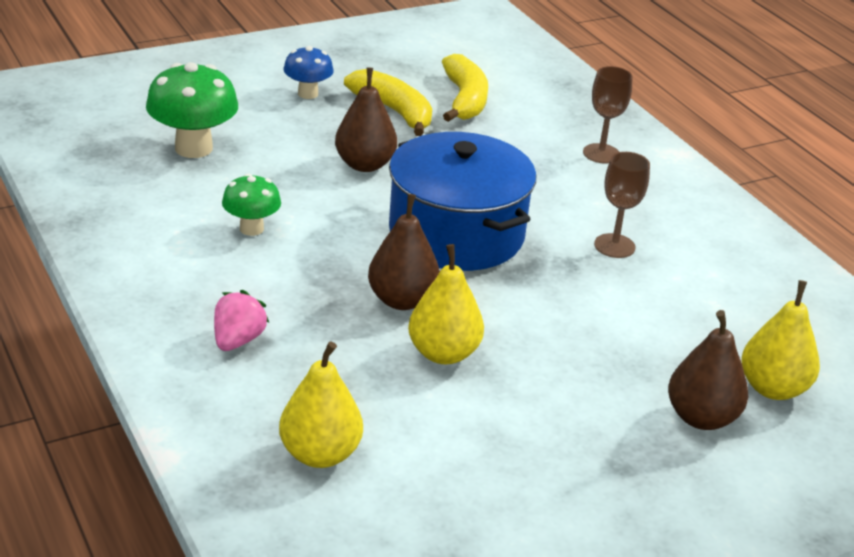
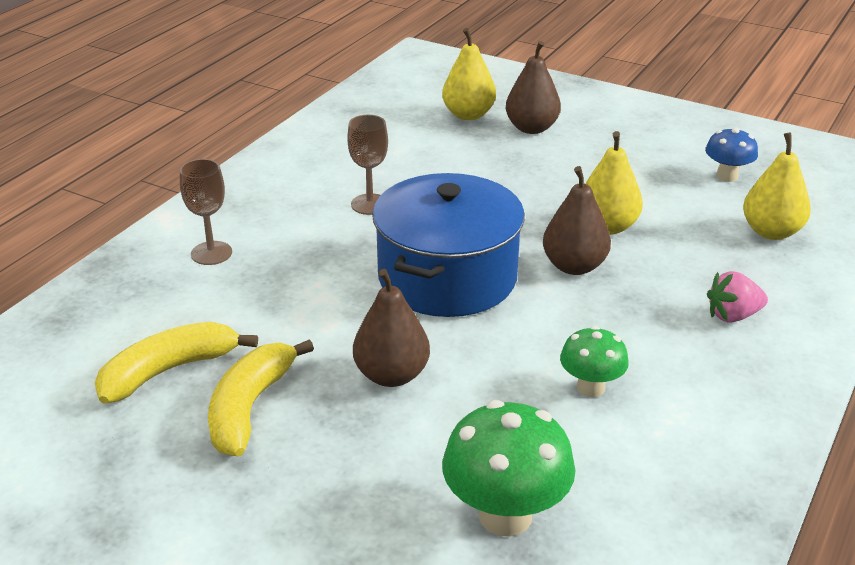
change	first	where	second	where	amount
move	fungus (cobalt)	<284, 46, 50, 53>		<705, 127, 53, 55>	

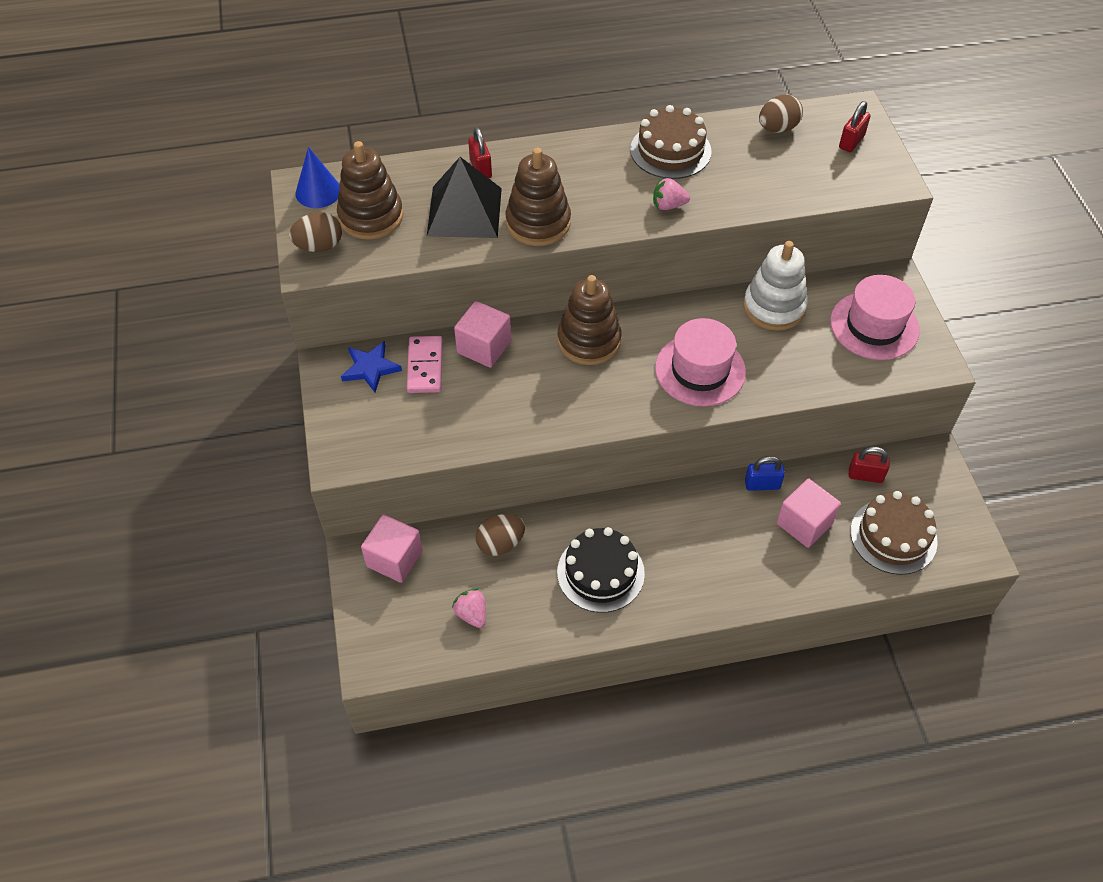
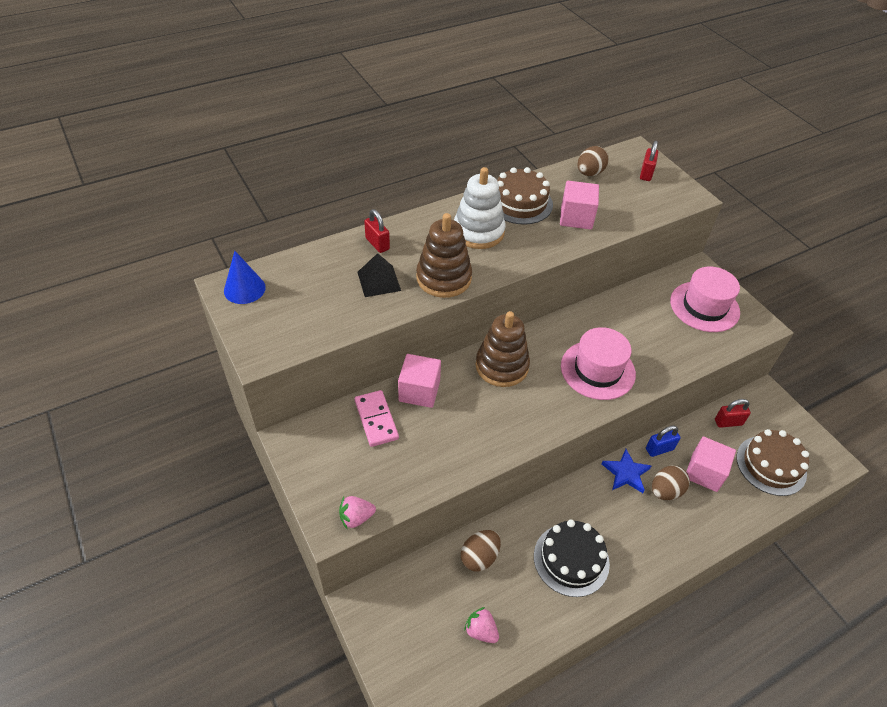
change	first	where	second	where	amount
delete	ring stacker (russet)	<337, 141, 66, 98>			
move	egg shape (russet)	<289, 212, 53, 40>		<652, 466, 38, 34>	
move	star (cobalt)	<341, 341, 61, 51>		<601, 449, 50, 44>	
move	cube (rosy)	<361, 514, 62, 69>		<560, 181, 39, 49>	
move	berry (rosy)	<653, 177, 37, 33>		<339, 496, 37, 33>	
move	ring stacker (pure white)	<743, 241, 65, 90>		<454, 167, 52, 82>	
resize	pyramid shape (ebony)	<427, 157, 75, 81>		<357, 253, 44, 44>	x0.61

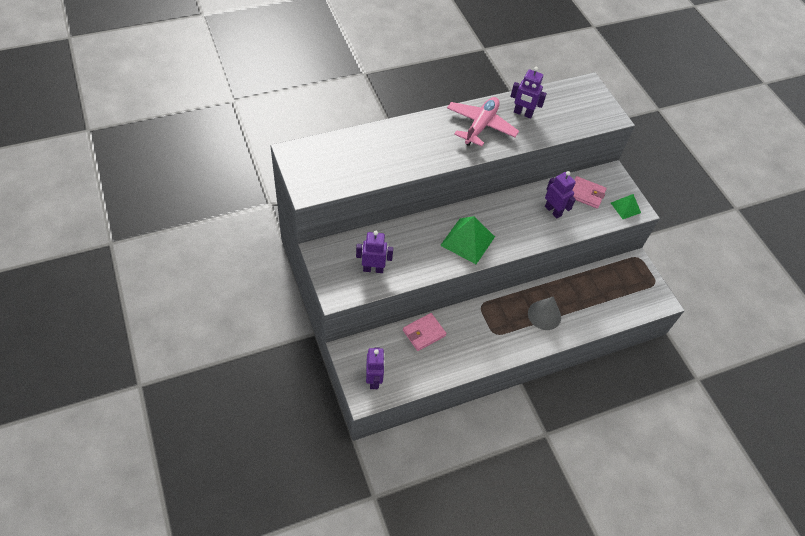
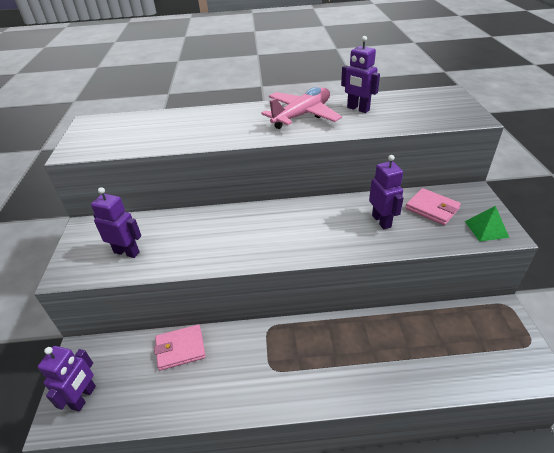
change	first	where	second	where	amount
delete	pyramid shape (emerald)	<440, 216, 55, 48>			
delete	solid cone (gray)	<528, 296, 33, 34>			

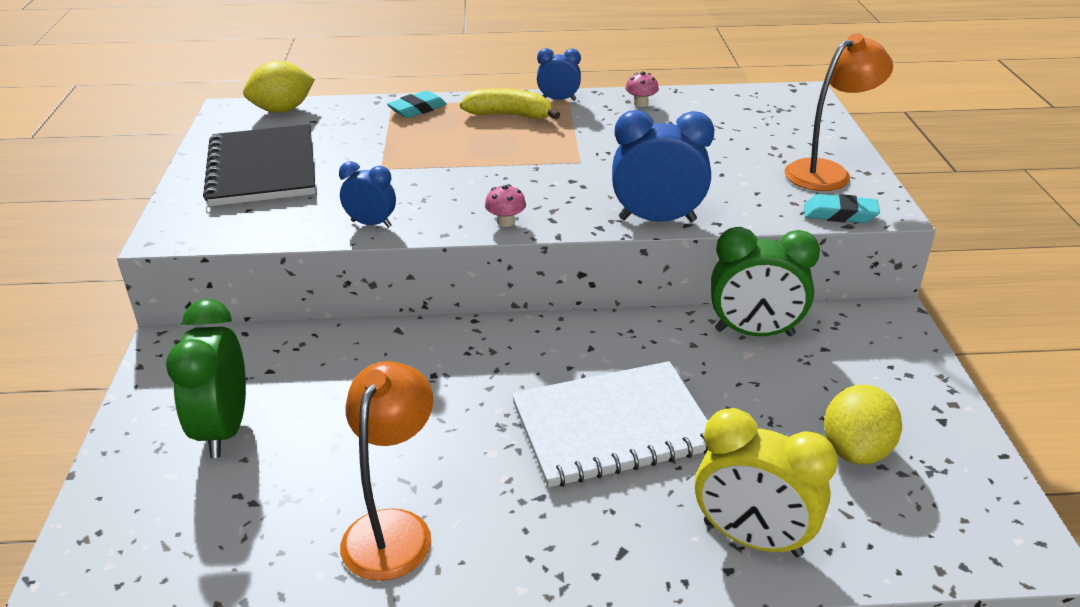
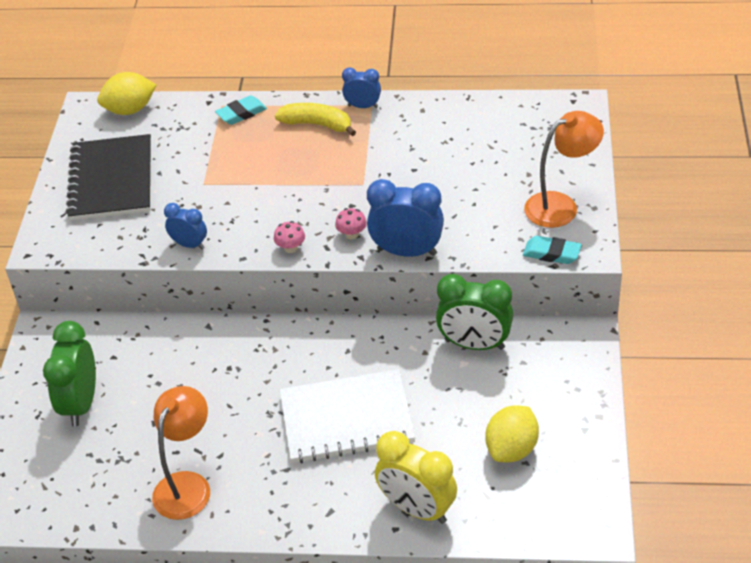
change	first	where	second	where	amount
move	fungus (rosy)	<625, 72, 34, 35>		<335, 208, 32, 31>	

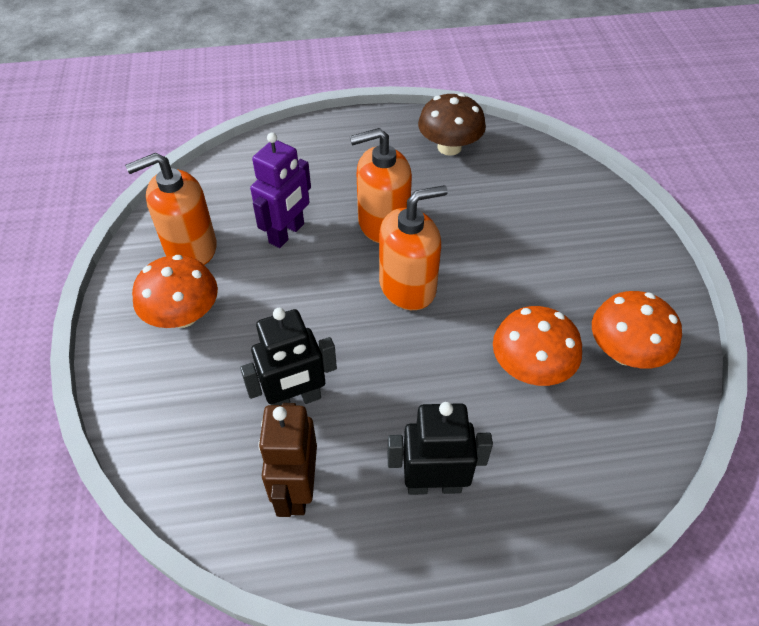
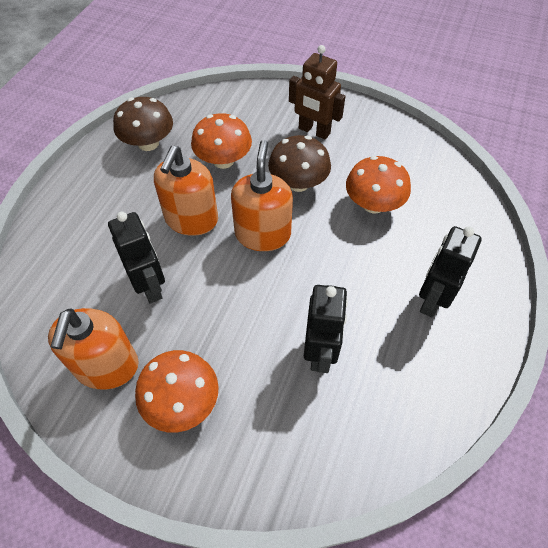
change	first	where	second	where	amount
insert			fungus (russet)	<268, 135, 63, 57>	
move	robot figure (russet)	<258, 403, 59, 114>		<289, 45, 56, 95>	
move	fungus (bright orange)	<592, 291, 90, 78>		<191, 113, 61, 56>	
recolor	robot figure (violet)	<250, 132, 61, 116>	robot figure (ebony)	<108, 212, 57, 92>	

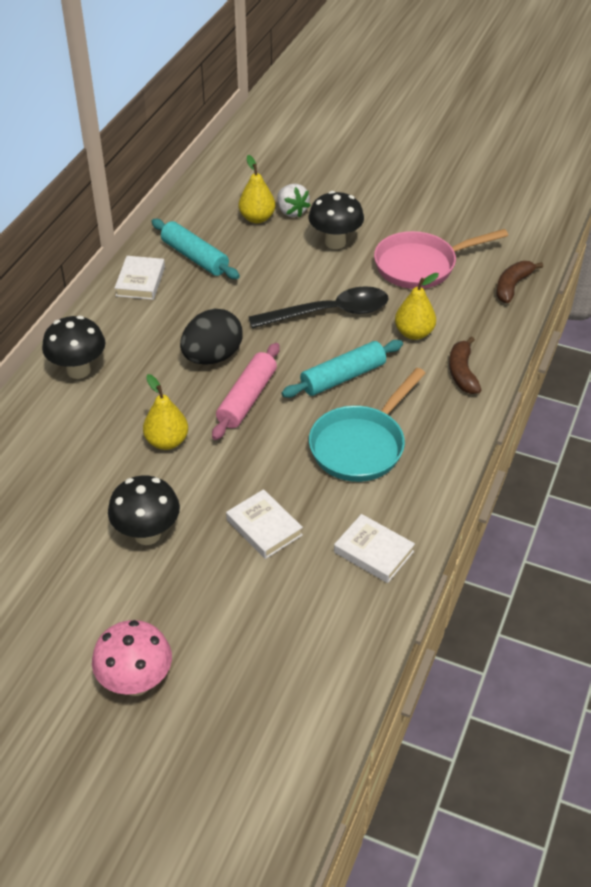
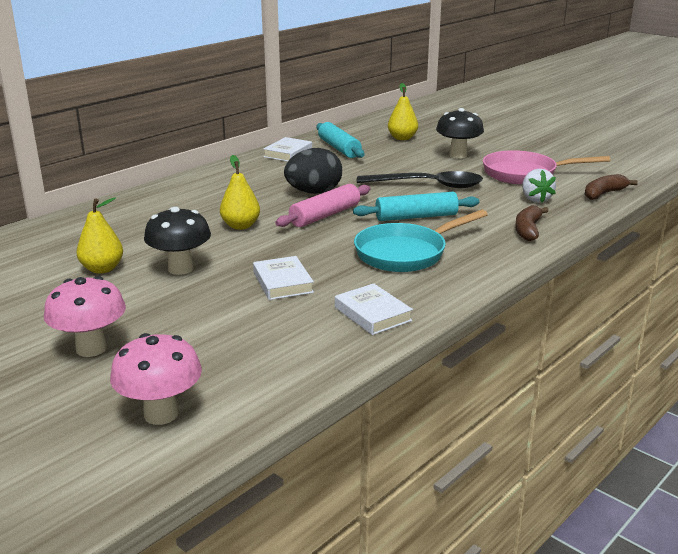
change	first	where	second	where	amount
delete	fungus (ebony)	<42, 316, 64, 63>			
insert			fungus (rosy)	<110, 333, 92, 92>	
move	berry (pure white)	<277, 184, 34, 34>		<522, 169, 34, 34>	
move	pear (bright yellow)	<395, 273, 44, 67>		<76, 197, 47, 77>	

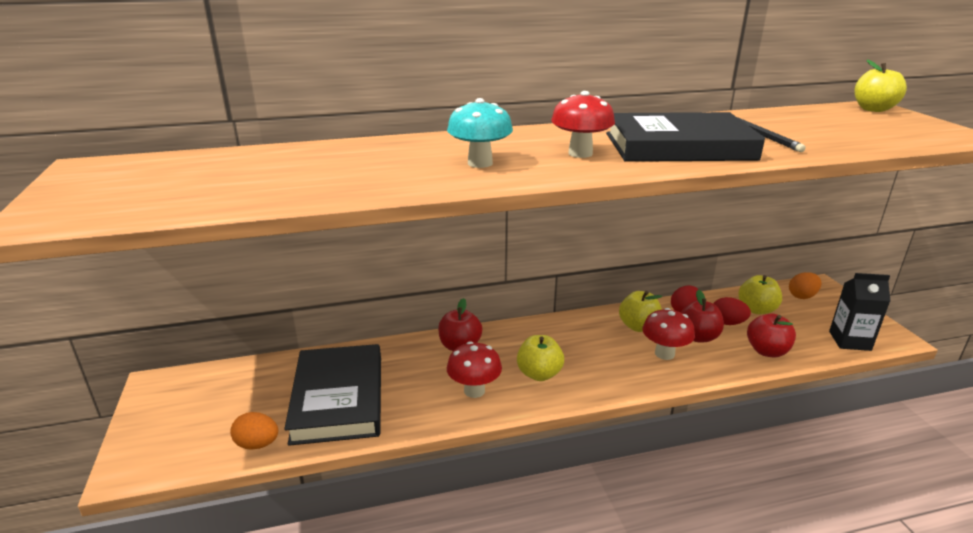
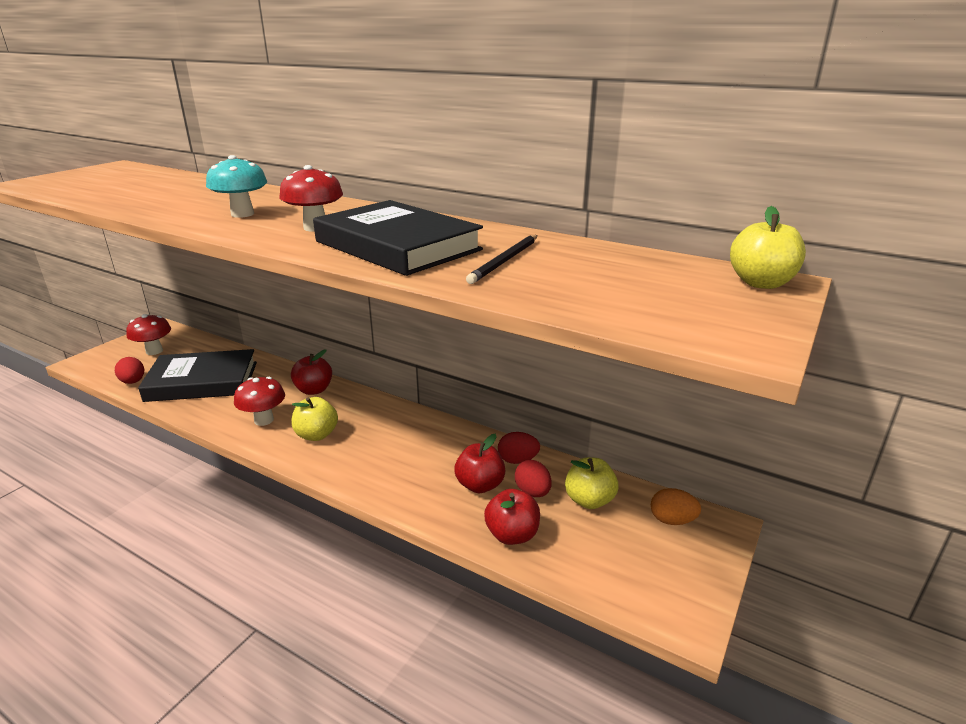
change	first	where	second	where	amount
delete	apple fruit (bright yellow)	<619, 291, 43, 41>			
delete	juice carton (ebony)	<829, 273, 61, 78>			
move	fungus (scarlet)	<642, 308, 53, 52>		<126, 314, 45, 41>	
recolor	egg shape (bright orange)	<230, 412, 48, 38>	egg shape (scarlet)	<115, 357, 29, 27>	
rotate	hardback (ebony)	<284, 344, 97, 102>		<138, 349, 119, 53>	45 degrees clockwise

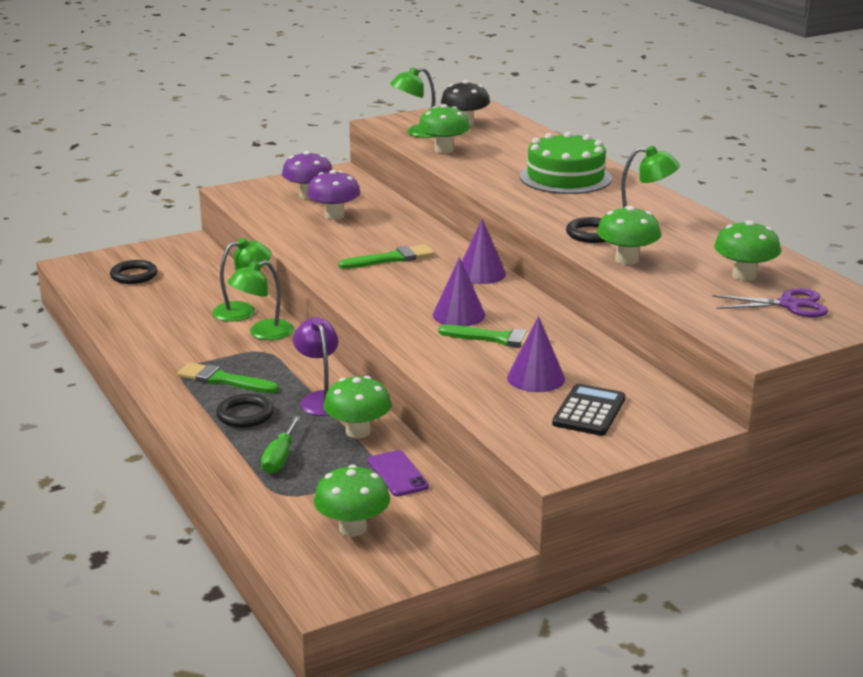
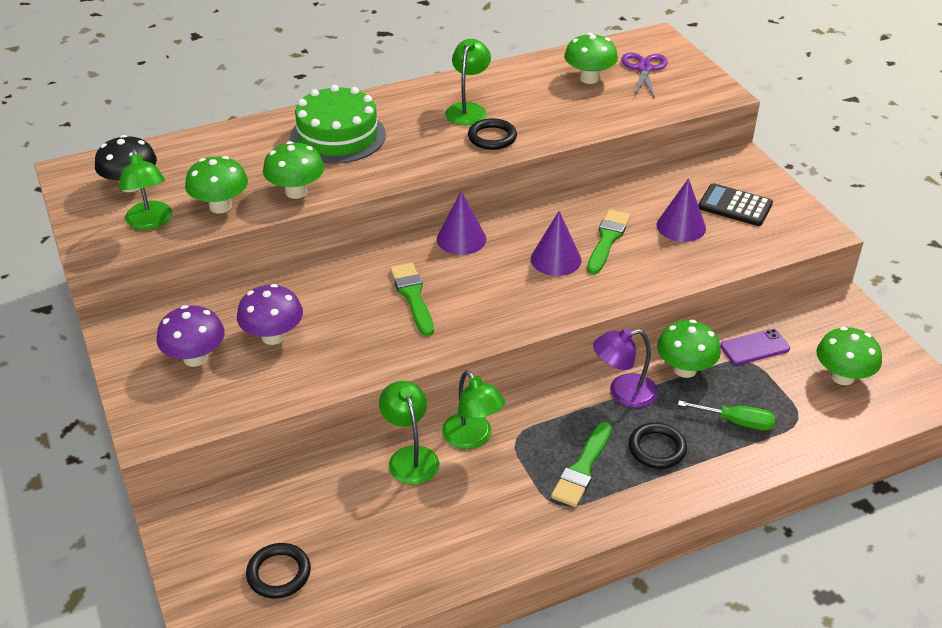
change	first	where	second	where	amount
move	fungus (emerald)	<597, 206, 64, 59>		<263, 141, 61, 58>	

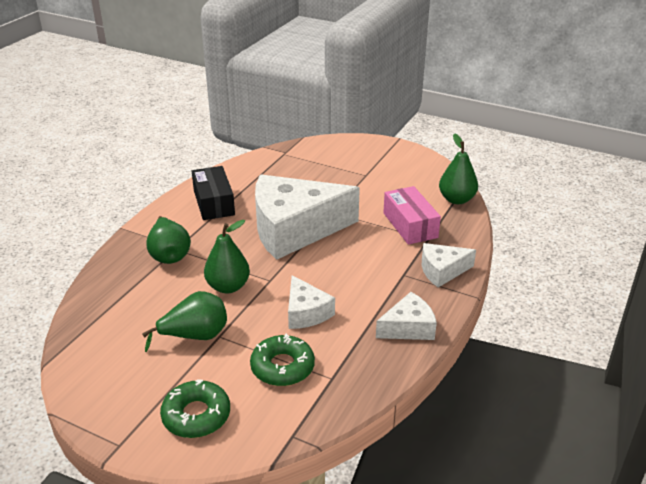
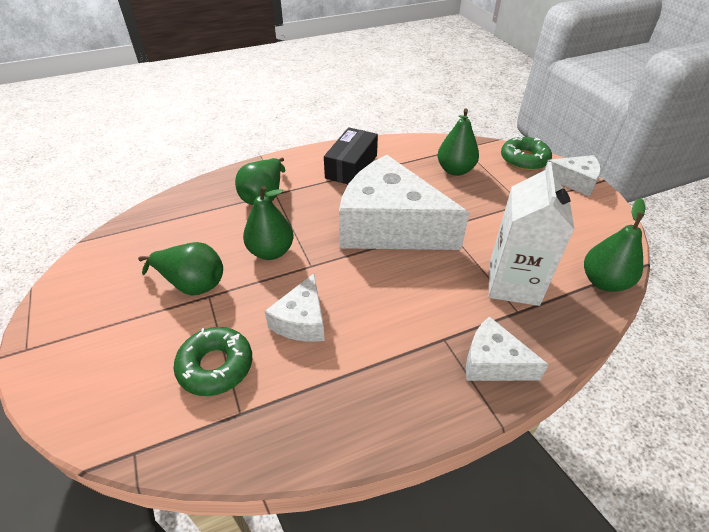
change	first	where	second	where	amount
insert			pear (emerald)	<438, 108, 41, 68>	
move	doughnut (emerald)	<160, 379, 70, 59>		<501, 136, 51, 35>	
move	piece of cheese (pure white)	<376, 292, 61, 48>		<544, 155, 57, 41>	
replace	parcel (rosy)	<383, 186, 58, 59>	juice carton (pure white)	<489, 162, 86, 144>	

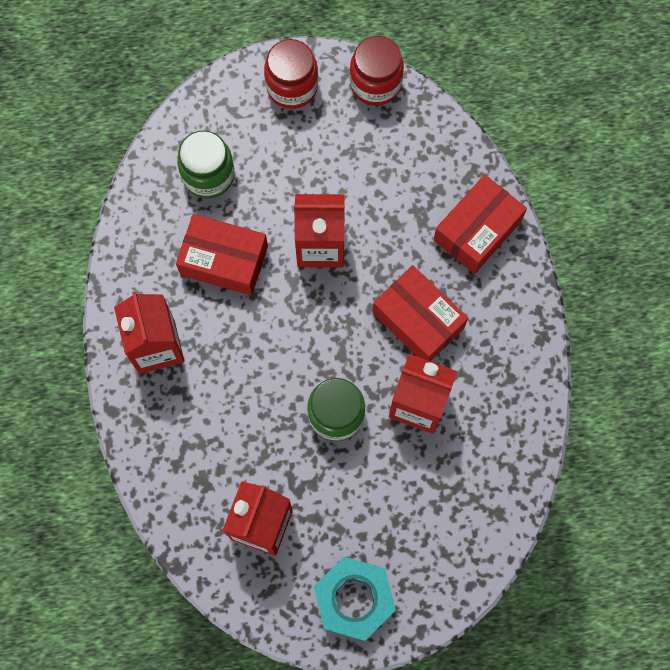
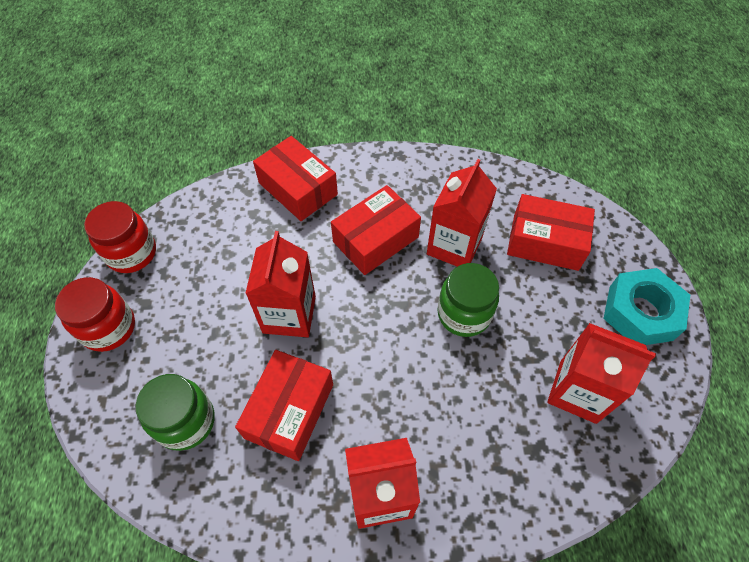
change	first	where	second	where	amount
insert			parcel (scarlet)	<507, 194, 88, 77>	

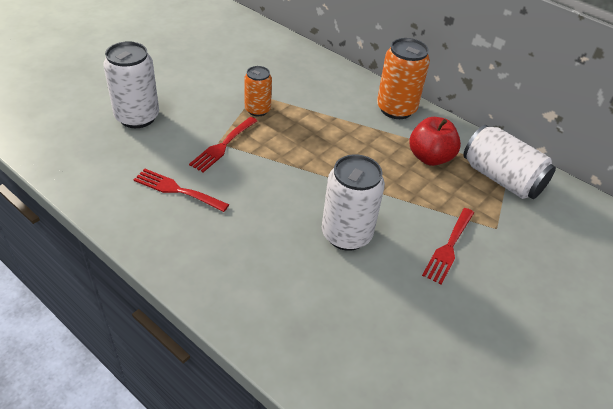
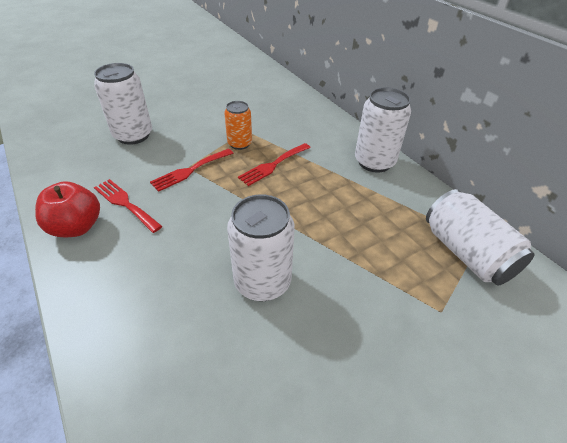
change	first	where	second	where	amount
move	apple fruit (scarlet)	<409, 117, 52, 49>		<35, 181, 65, 56>	
move	fork (scarlet)	<422, 208, 52, 77>		<238, 143, 73, 43>	
recolor	tin (bright orange)	<377, 38, 53, 81>	tin (pure white)	<355, 87, 56, 86>	

